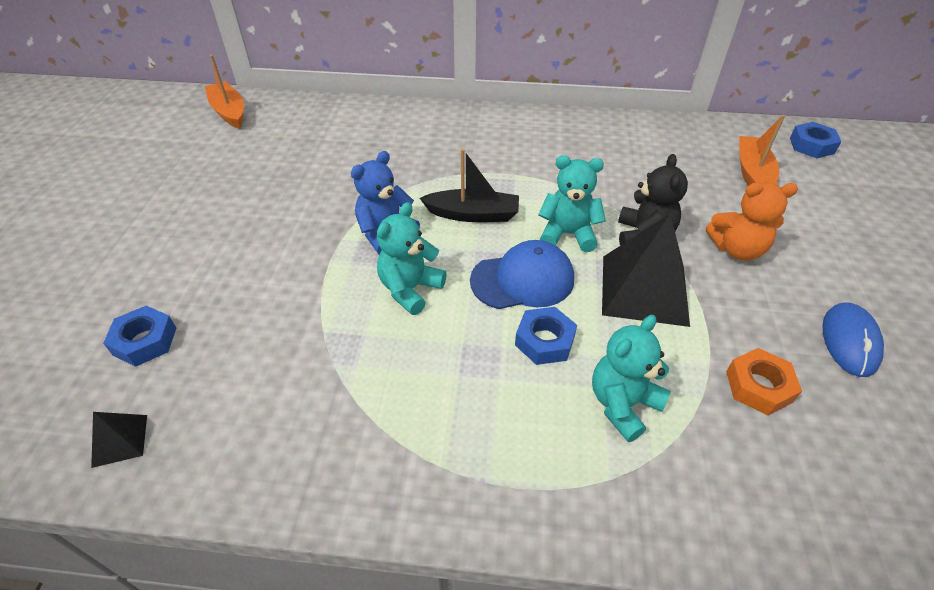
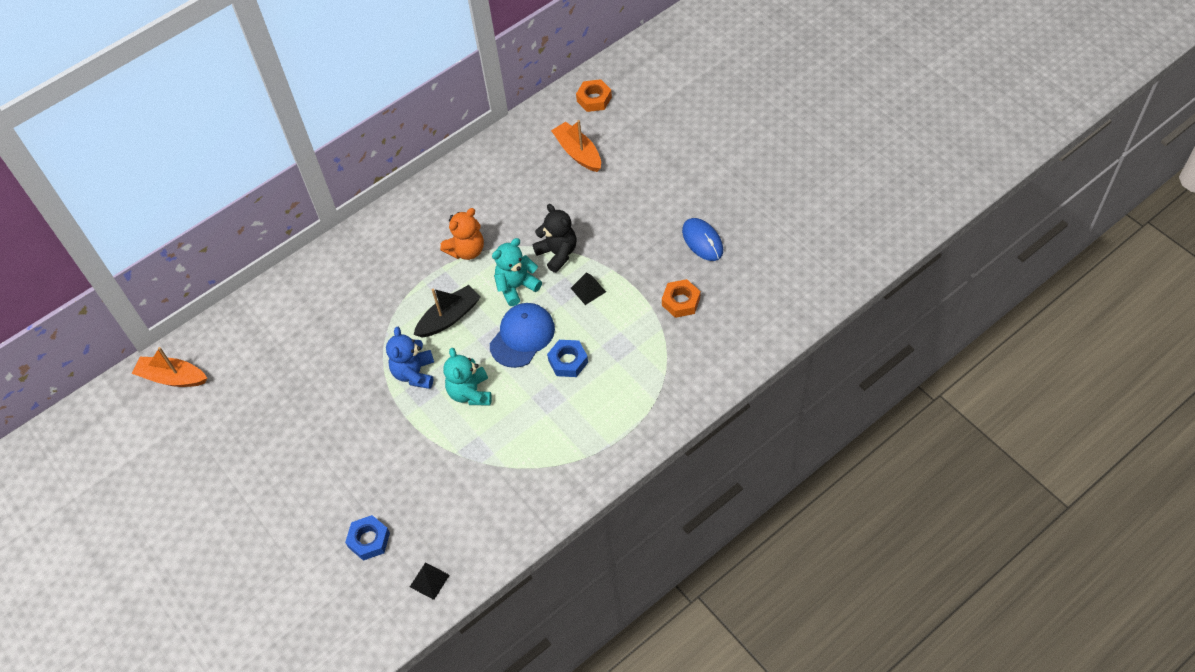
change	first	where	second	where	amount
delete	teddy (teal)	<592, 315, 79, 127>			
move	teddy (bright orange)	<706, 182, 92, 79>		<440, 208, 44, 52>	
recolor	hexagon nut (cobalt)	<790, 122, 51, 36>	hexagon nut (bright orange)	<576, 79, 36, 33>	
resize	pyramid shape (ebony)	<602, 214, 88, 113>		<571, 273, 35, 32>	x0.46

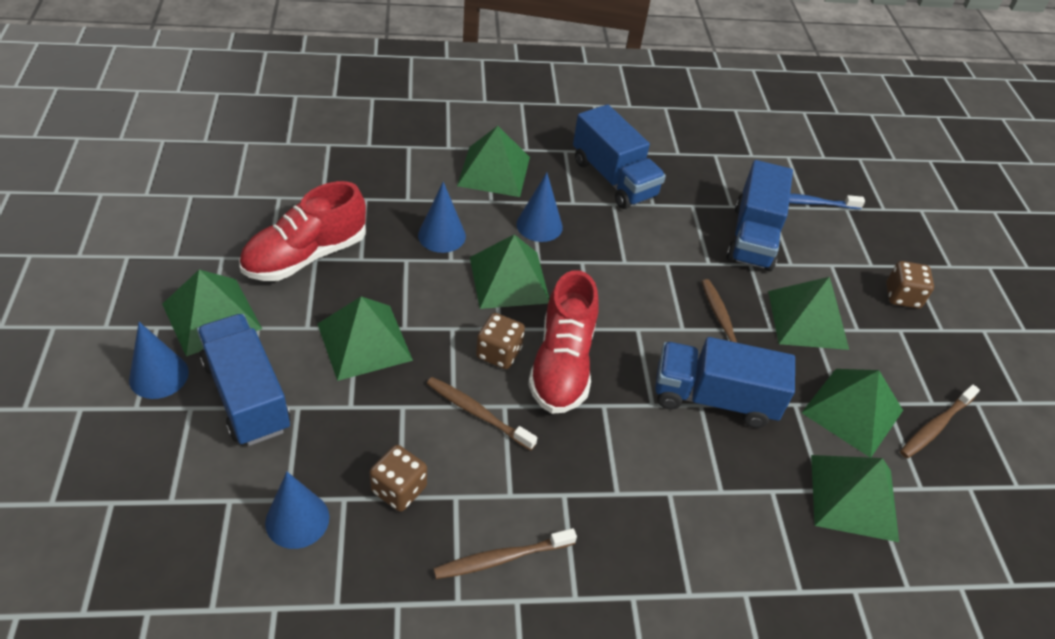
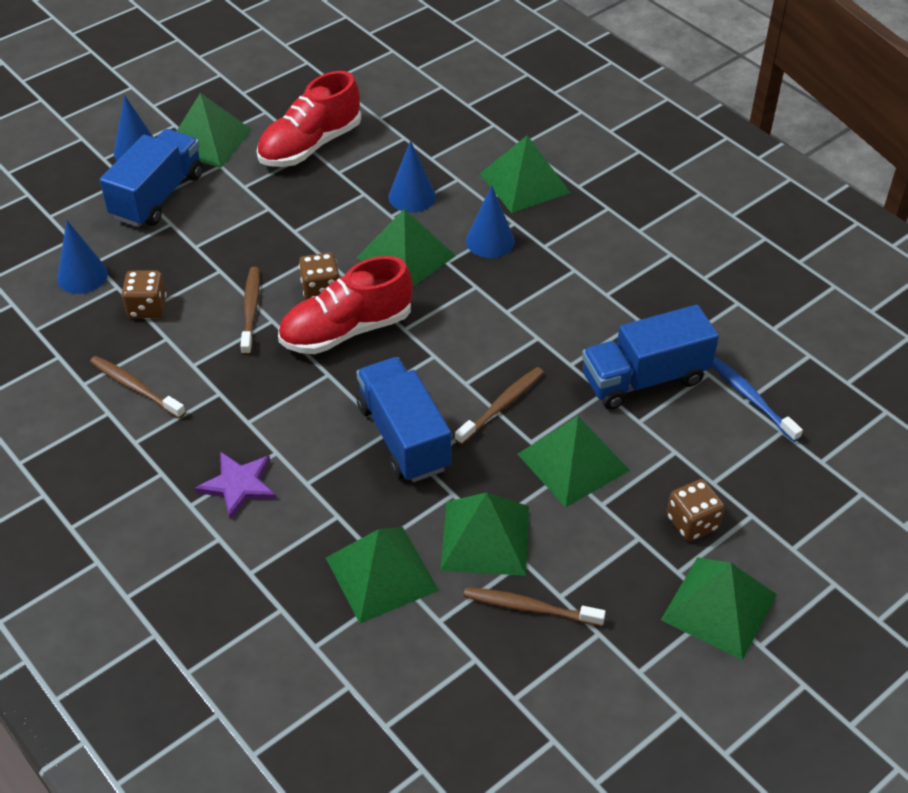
change	first	where	second	where	amount
delete	toy truck (cobalt)	<573, 104, 93, 105>			
insert			star (violet)	<195, 452, 82, 68>	
move	pyramid shape (emerald)	<318, 296, 95, 85>		<661, 557, 116, 103>	
rotate	sneaker (scarlet)	<239, 181, 127, 100>		<257, 71, 104, 96>	60 degrees counterclockwise

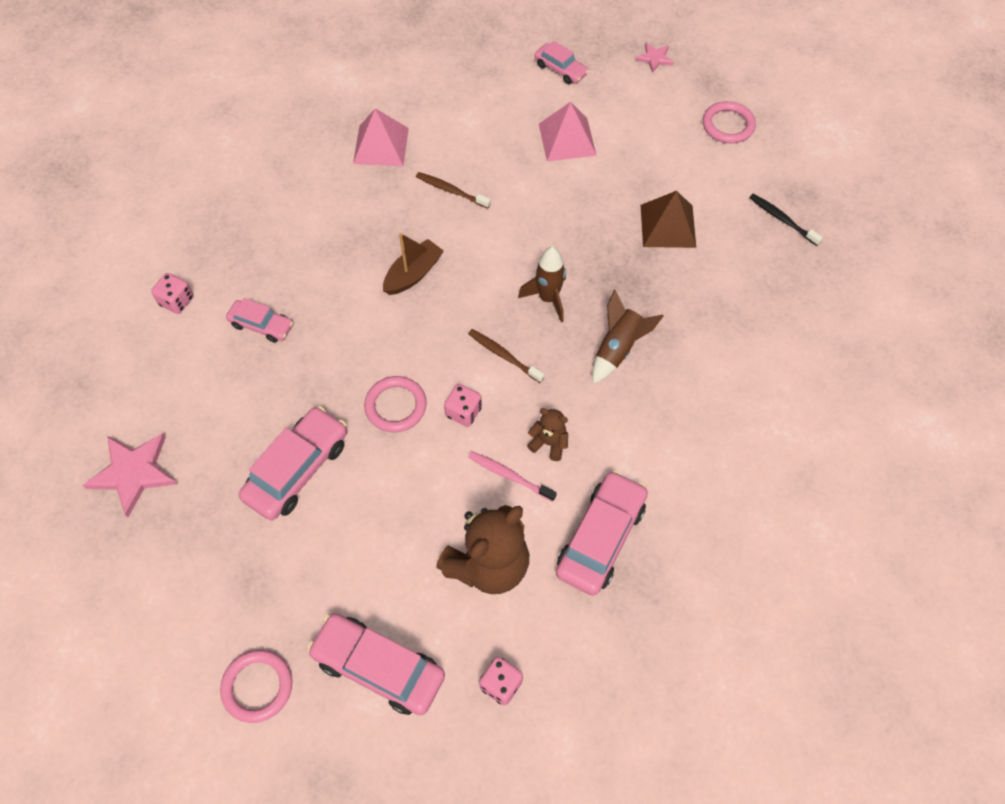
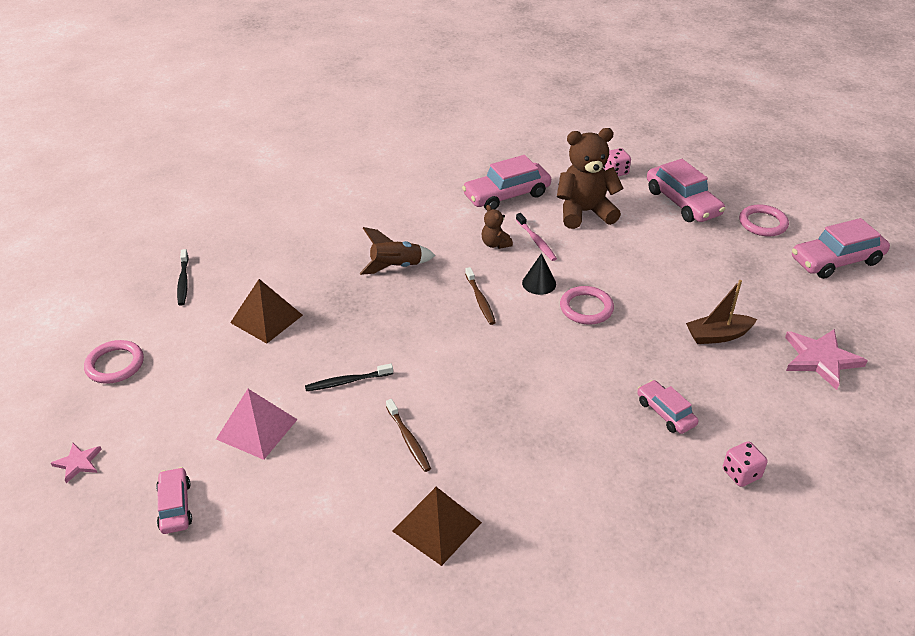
change	first	where	second	where	amount
delete	spaceship (russet)	<518, 247, 48, 75>			
insert			tooth brush (ebony)	<305, 363, 88, 28>	
move	car (rosy)	<239, 406, 108, 114>		<792, 218, 98, 61>	
move	boat (russet)	<383, 233, 61, 62>		<686, 280, 71, 64>	
replace	die (rosy)	<444, 384, 38, 43>	solid cone (ebony)	<522, 253, 34, 42>	
recolor	pyramid shape (rosy)	<353, 108, 56, 58>	pyramid shape (russet)	<392, 487, 90, 79>	

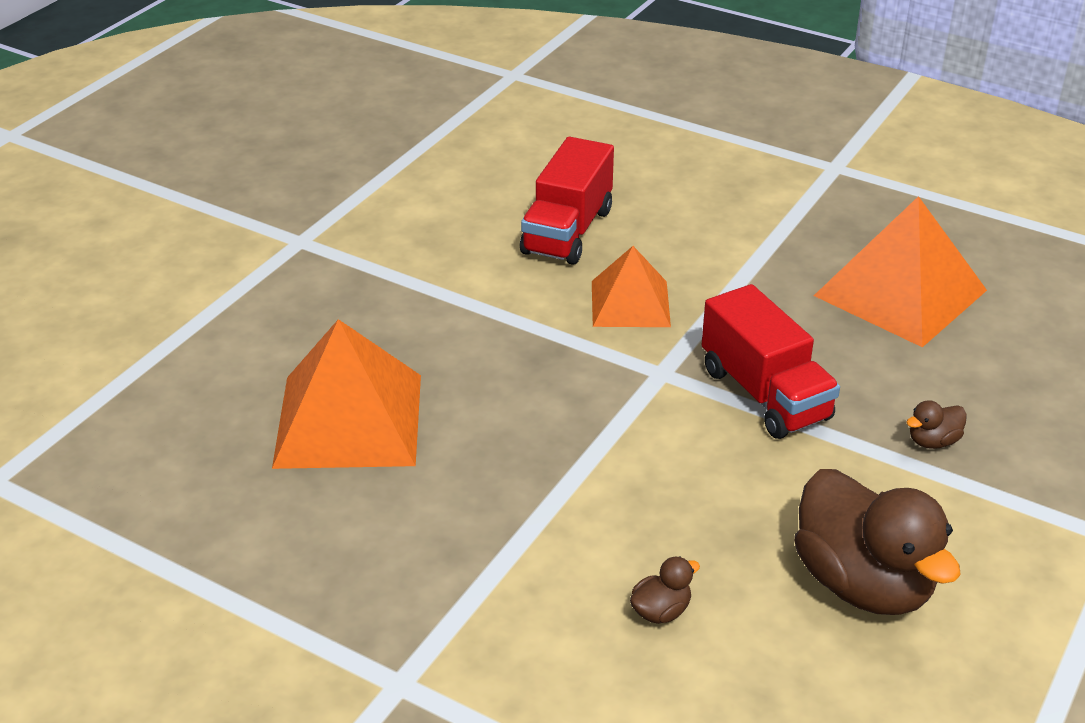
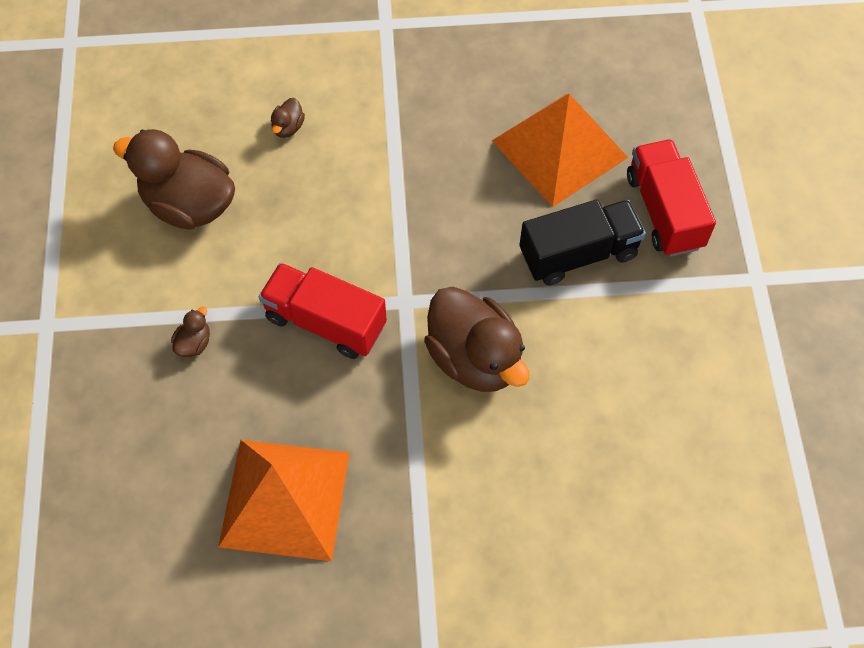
change	first	where	second	where	amount
insert			toy truck (ebony)	<519, 200, 127, 85>	
move	toy truck (scarlet)	<520, 137, 94, 128>		<627, 139, 89, 118>	
replace	pyramid shape (bright orange)	<592, 246, 79, 81>	duck (russet)	<424, 286, 105, 106>	

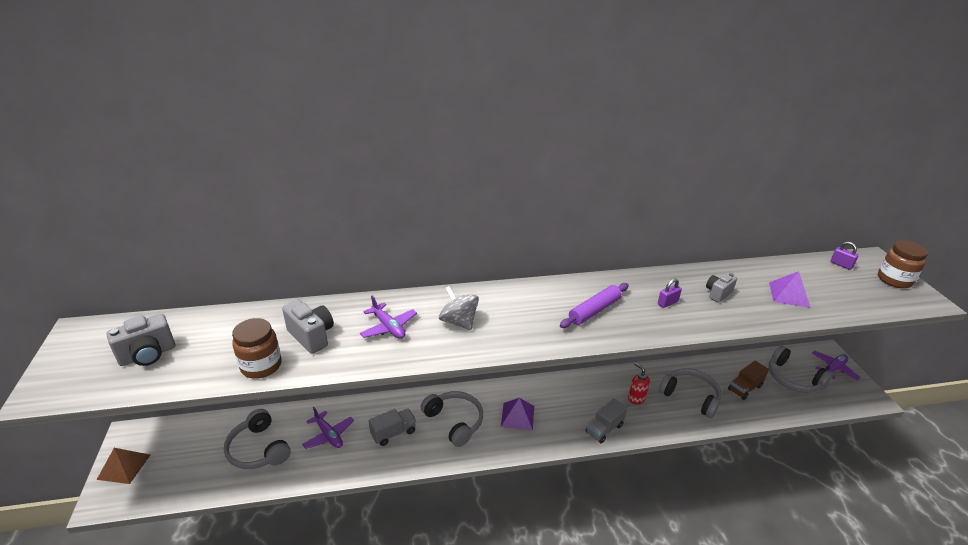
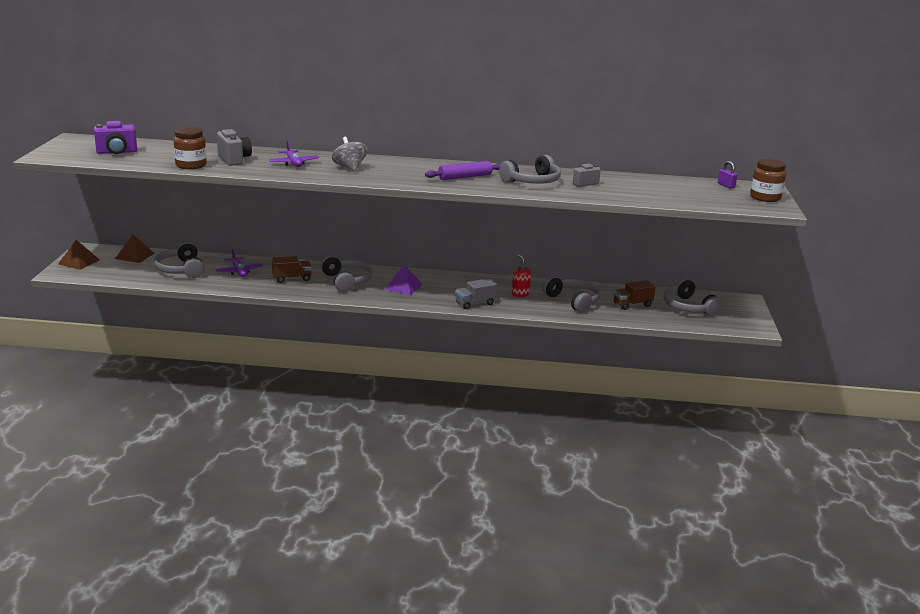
change	first	where	second	where	amount
delete	pyramid shape (violet)	<769, 271, 42, 37>			
delete	toy plane (violet)	<812, 351, 49, 30>			
insert			pyramid shape (russet)	<115, 234, 39, 29>	
replace	lock (violet)	<658, 279, 24, 29>	headset (gray)	<499, 155, 62, 29>	
recolor	compact camera (gray)	<107, 314, 68, 52>	compact camera (violet)	<94, 121, 43, 33>	
recolor	toy truck (gray)	<369, 409, 47, 37>	toy truck (russet)	<272, 256, 40, 27>	

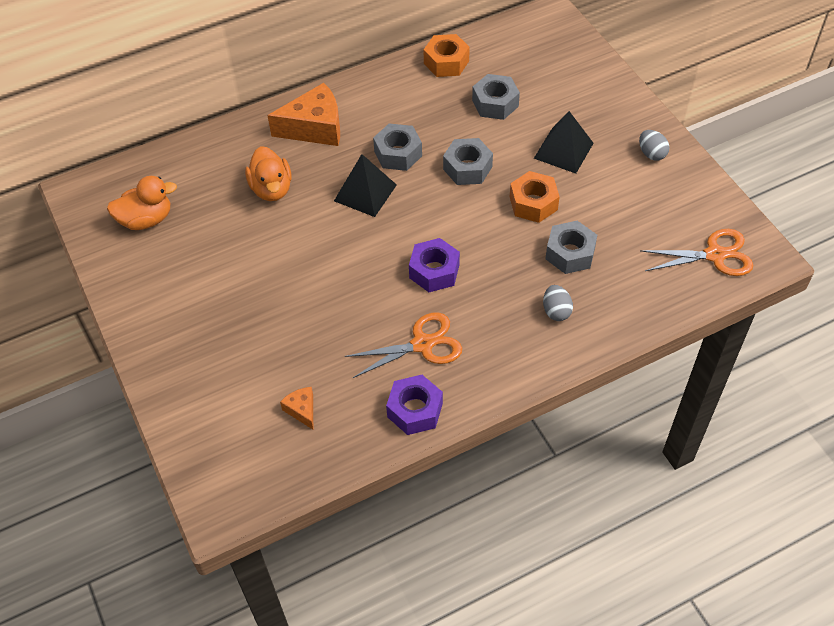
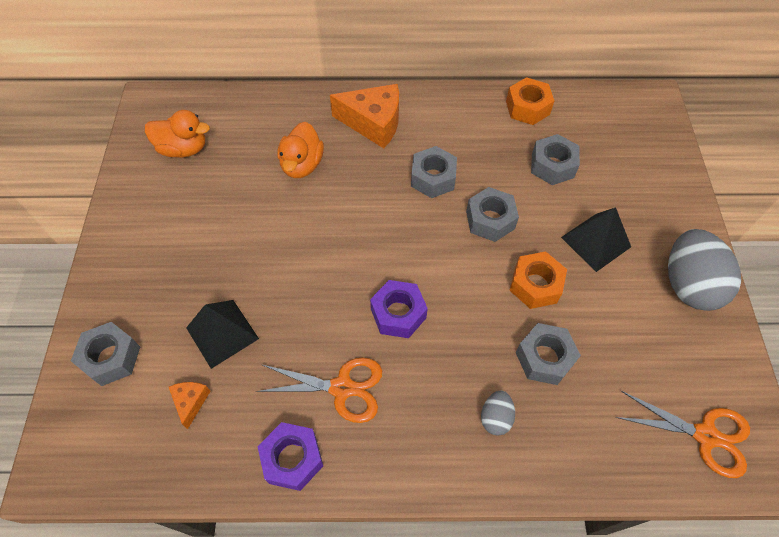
change	first	where	second	where	amount
insert			hexagon nut (gray)	<71, 322, 69, 64>	
move	pyramid shape (ebony)	<334, 154, 63, 63>		<186, 300, 73, 69>	
resize	egg shape (gray)	<639, 130, 30, 31>		<668, 229, 73, 82>	x2.09

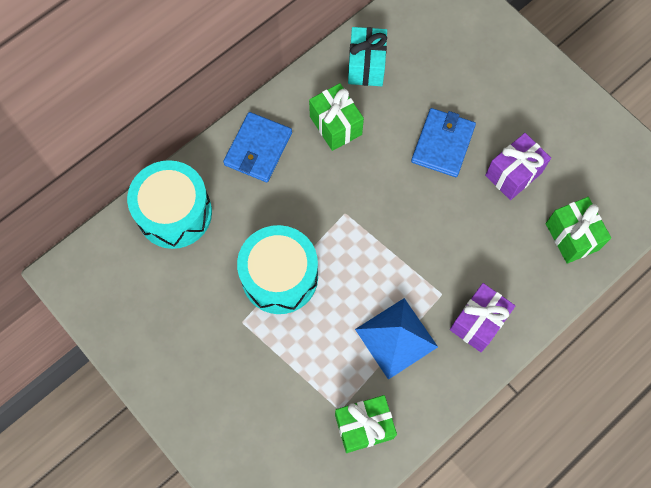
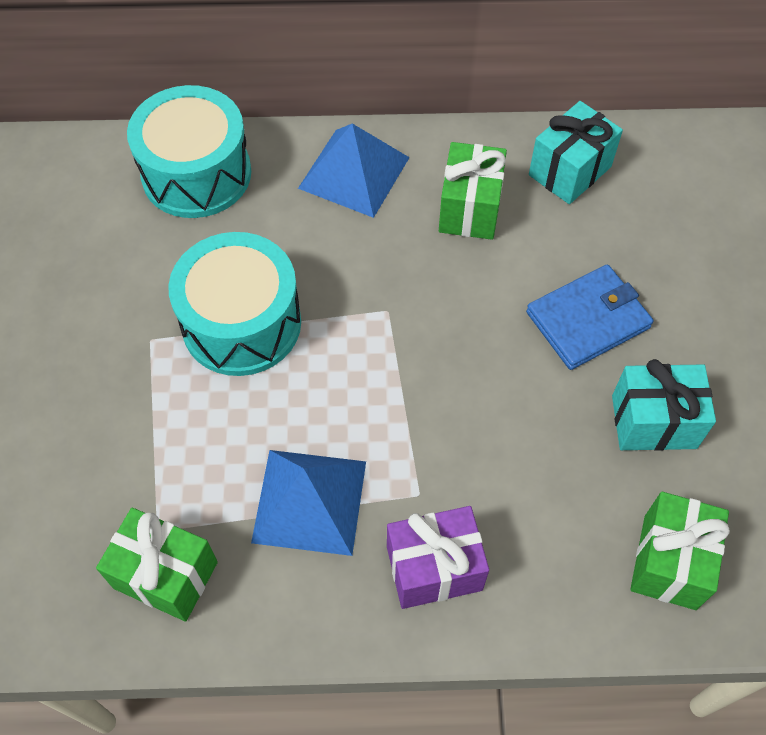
change	first	where	second	where	amount
replace	card wallet (cobalt)	<223, 112, 69, 70>	pyramid shape (cobalt)	<298, 123, 112, 95>	
recolor	wrapped gift (violet)	<485, 133, 66, 67>	wrapped gift (teal)	<612, 359, 104, 92>	

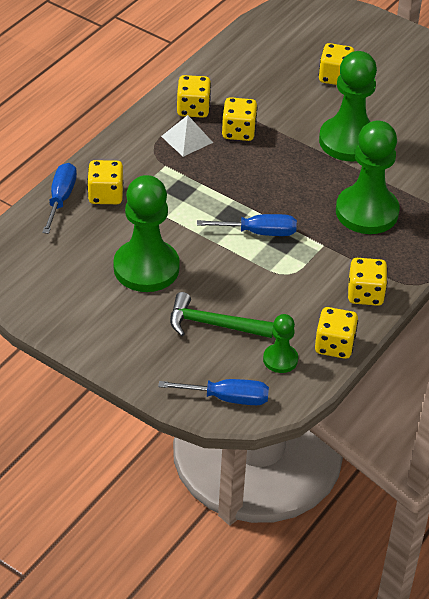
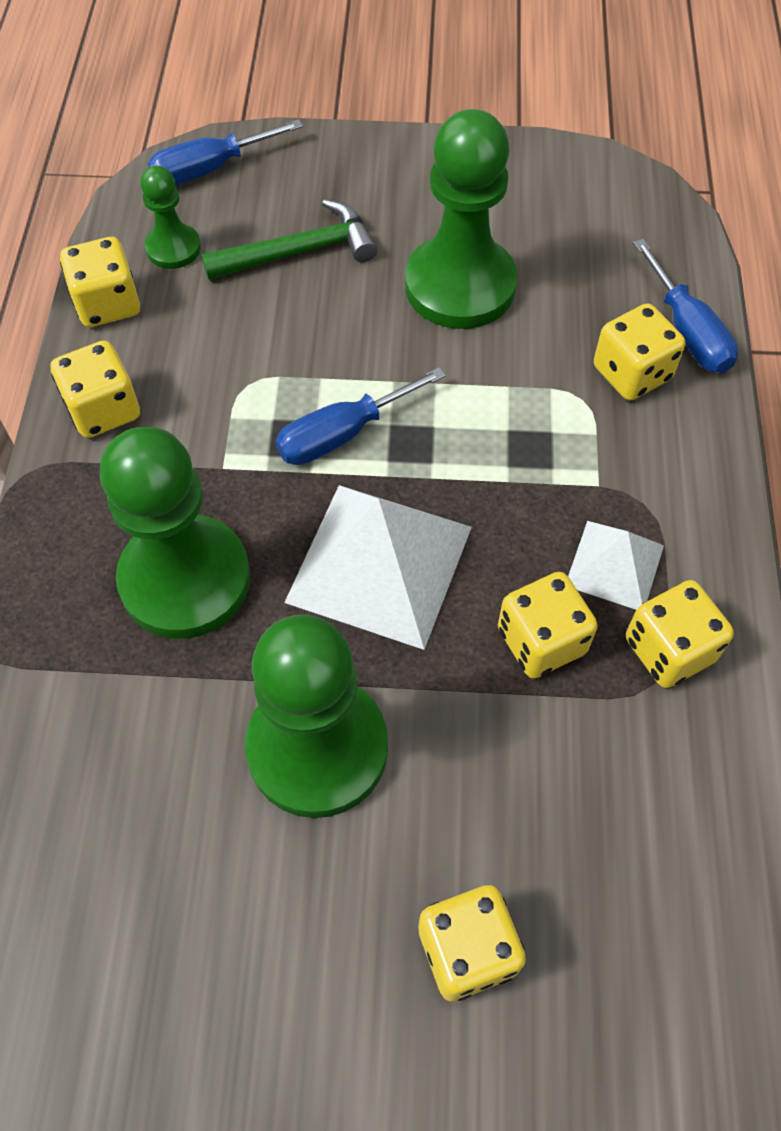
change	first	where	second	where	amount
insert			pyramid shape (pure white)	<284, 485, 188, 165>	

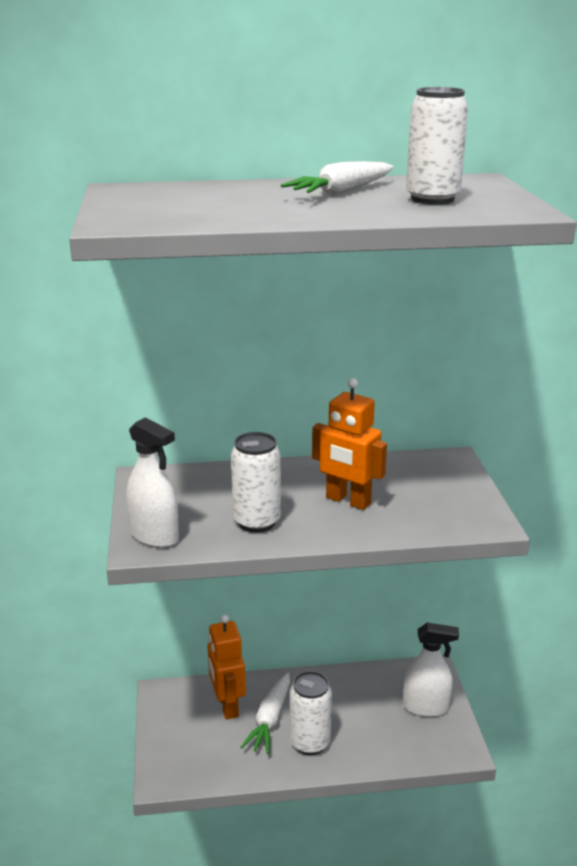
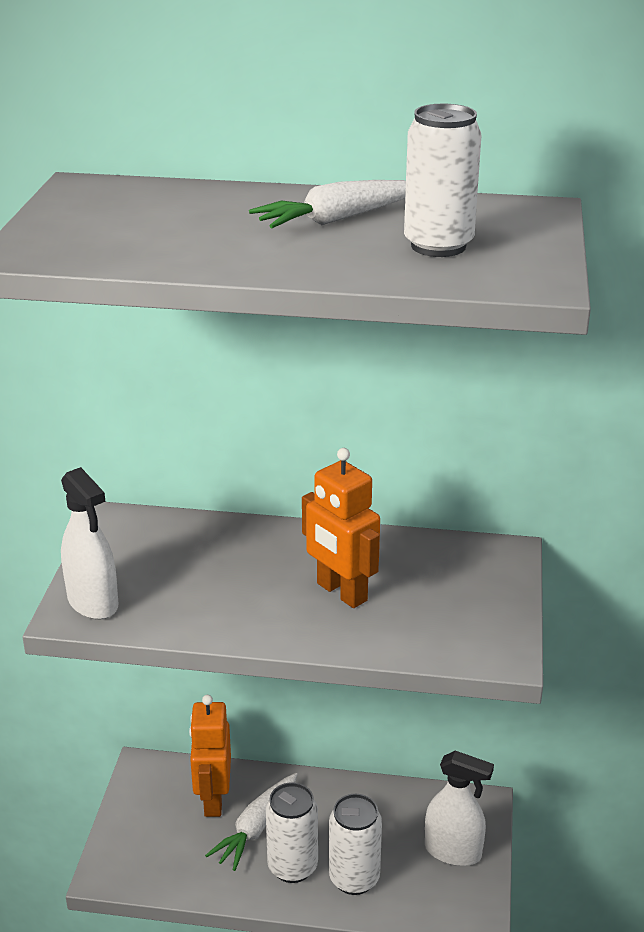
change	first	where	second	where	amount
move	tin (pure white)	<231, 432, 50, 101>		<329, 794, 53, 101>	

